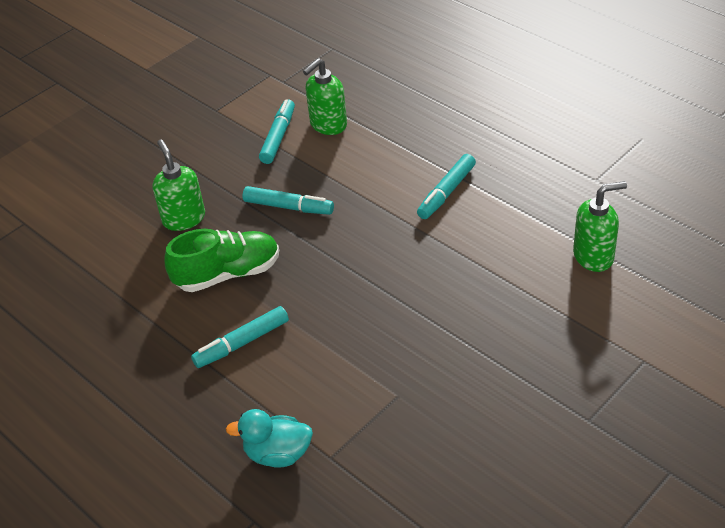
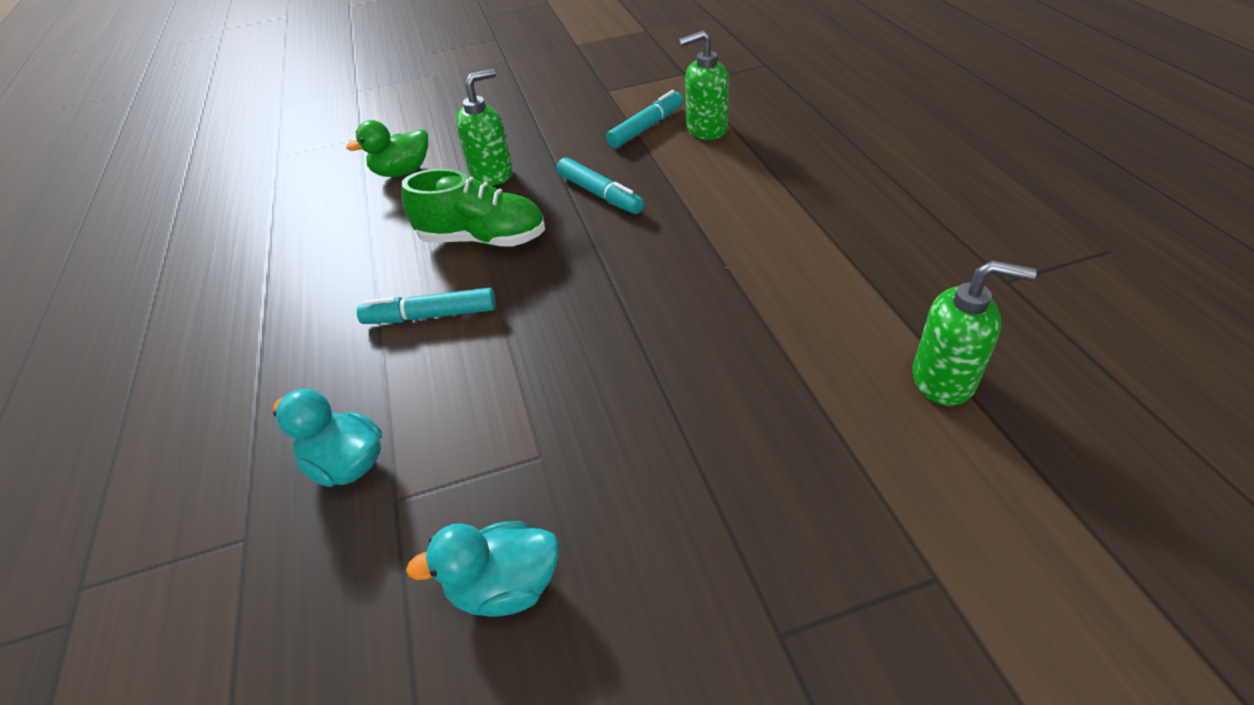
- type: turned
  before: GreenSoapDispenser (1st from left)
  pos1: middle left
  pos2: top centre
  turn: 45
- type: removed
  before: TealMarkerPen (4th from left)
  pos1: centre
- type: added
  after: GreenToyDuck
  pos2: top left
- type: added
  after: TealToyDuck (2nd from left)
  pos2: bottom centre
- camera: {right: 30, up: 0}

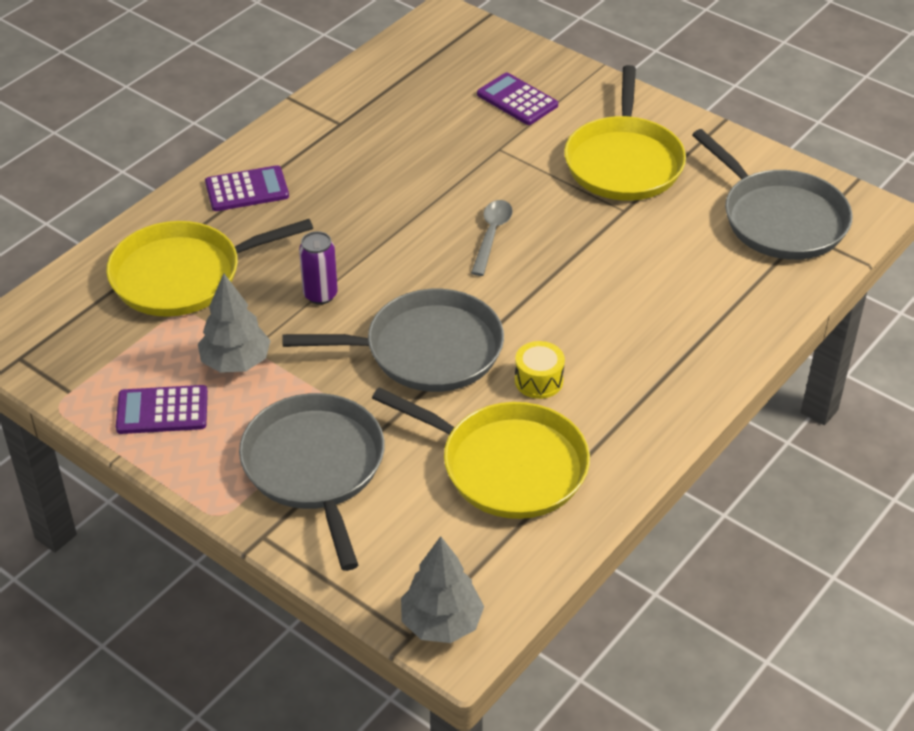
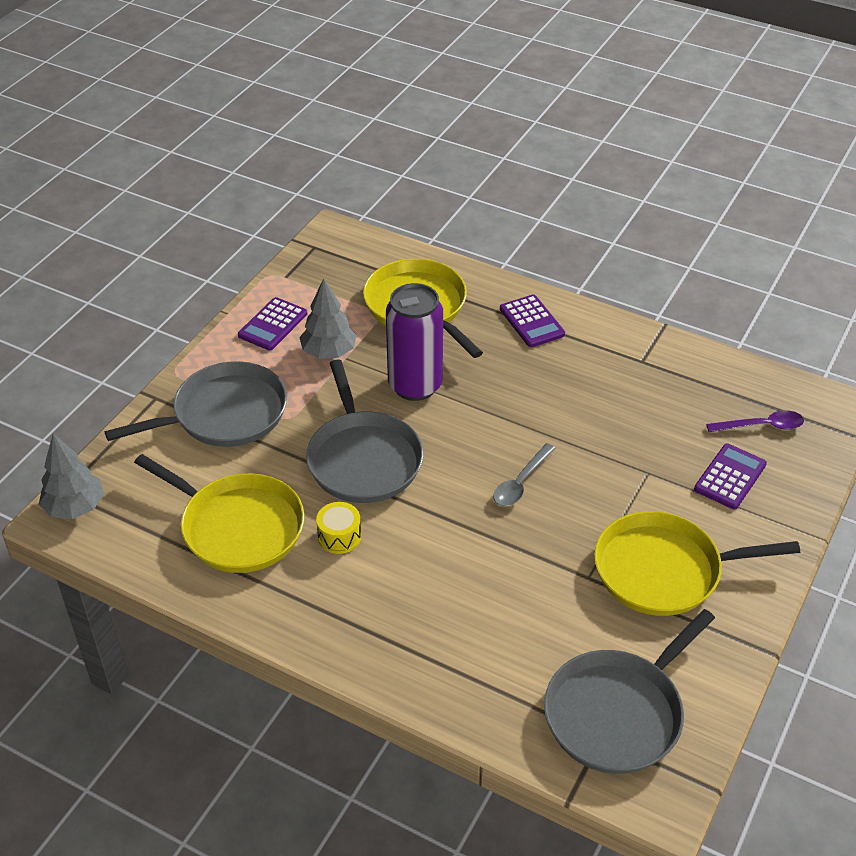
- type: turned
  before: PurplePocketCalculator (1st from left)
  pos1: middle left
  pos2: middle left
  turn: -135
- type: resized
  before: PurpleCan
  pos1: centre
  pos2: centre
  scale: 1.88
- type: turned
  before: BrightYellowSkillet (2nd from left in the first image)
  pos1: centre
  pos2: middle left
  turn: -75
- type: turned
  before: AshGreySpoon
  pos1: top centre
  pos2: centre
  turn: 120
- type: added
  after: PurpleSpoon
  pos2: middle right
- camera: {right: 80, up: 0}

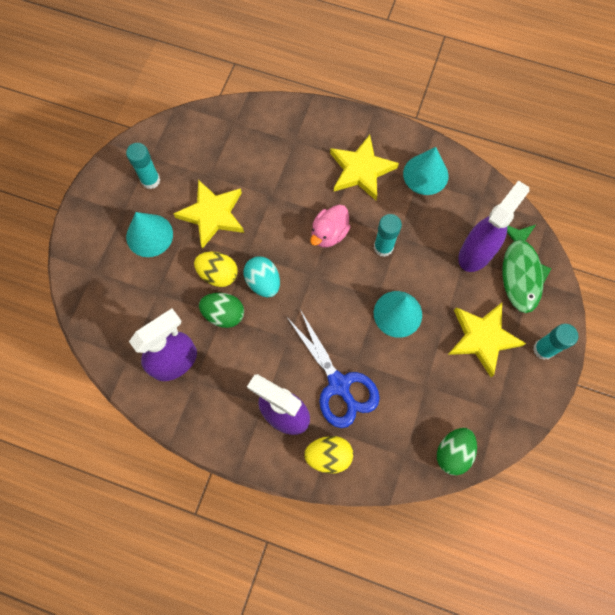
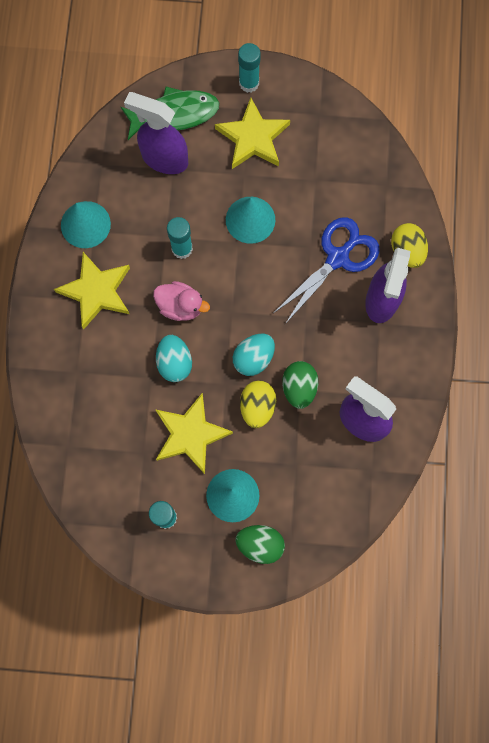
- type: moved
  before: GreenEggShape (2nd from left in the first image)
  after: GreenEggShape (1st from left)
  pos1: bottom right
  pos2: bottom centre
- type: added
  after: TealEggShape (1st from left)
  pos2: centre
- camera: {right: -105, up: 5}

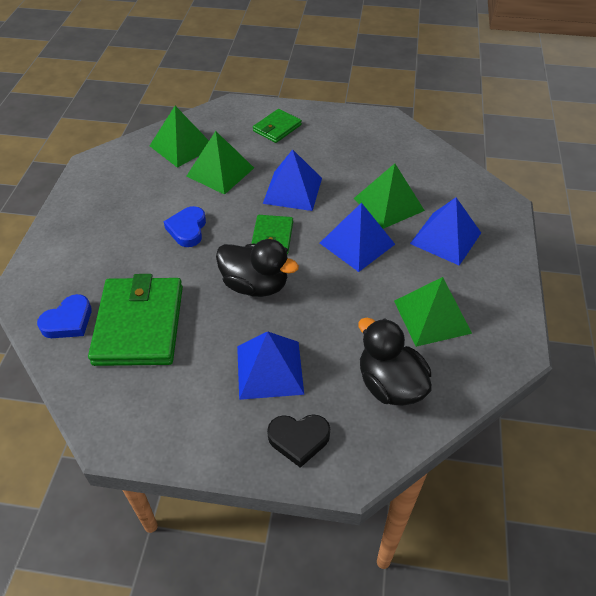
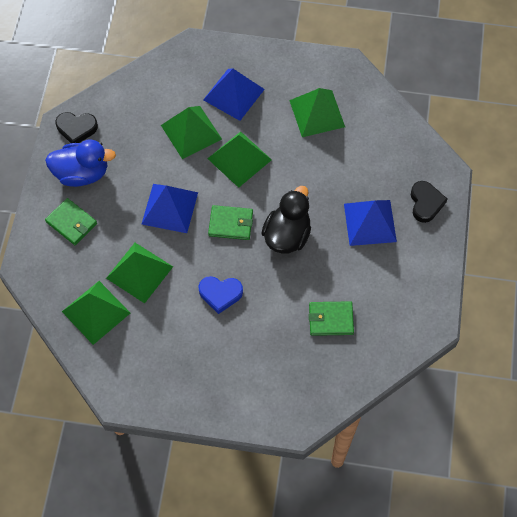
- type: removed
  before: CobaltHeart (1st from left)
  pos1: middle left
- type: resized
  before: GreenBillfold (1st from left in the first image)
  pos1: middle left
  pos2: centre
  scale: 0.53
- type: recoloured
  before: CobaltPyramid (3rd from left)
  after: GreenPyramid (4th from left)
  pos1: centre
  pos2: top centre
- type: removed
  before: EbonyToyDuck (2nd from left)
  pos1: centre
- type: added
  after: CobaltToyDuck
  pos2: top left
- type: added
  after: EbonyHeart (1st from left)
  pos2: top left
- camera: {right: -90, up: 15}

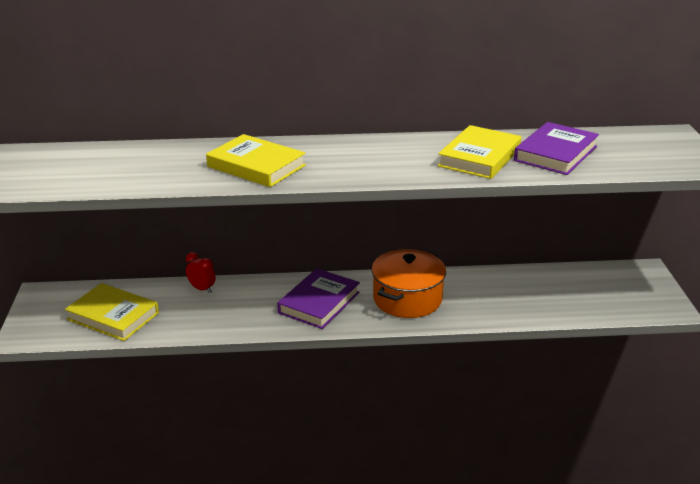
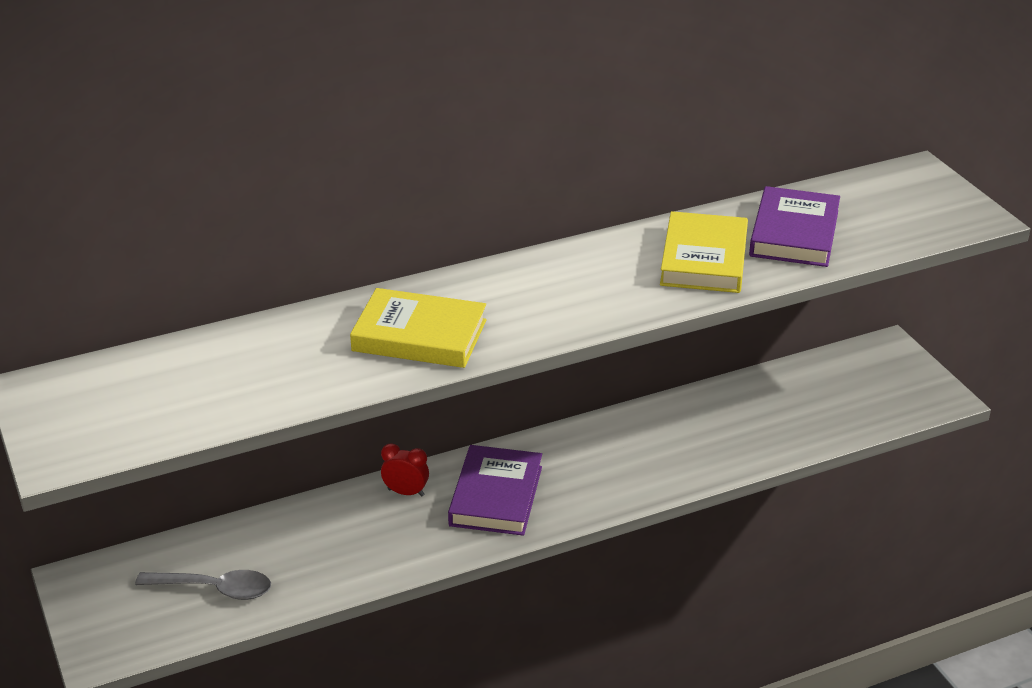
- type: replaced
  before: BrightYellowHardback (1st from left)
  after: AshGreySpoon
  pos1: middle left
  pos2: bottom left
- type: moved
  before: RedBedsideClock
  pos1: middle left
  pos2: bottom centre
- type: removed
  before: BrightOrangeCookingPot
  pos1: centre
- camera: {right: -20, up: 5}

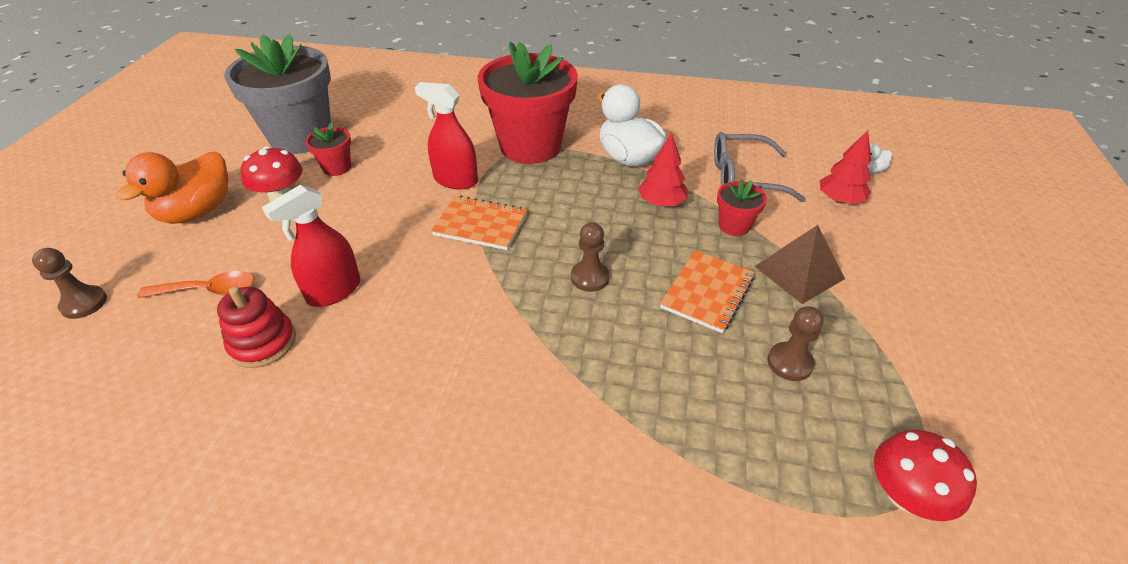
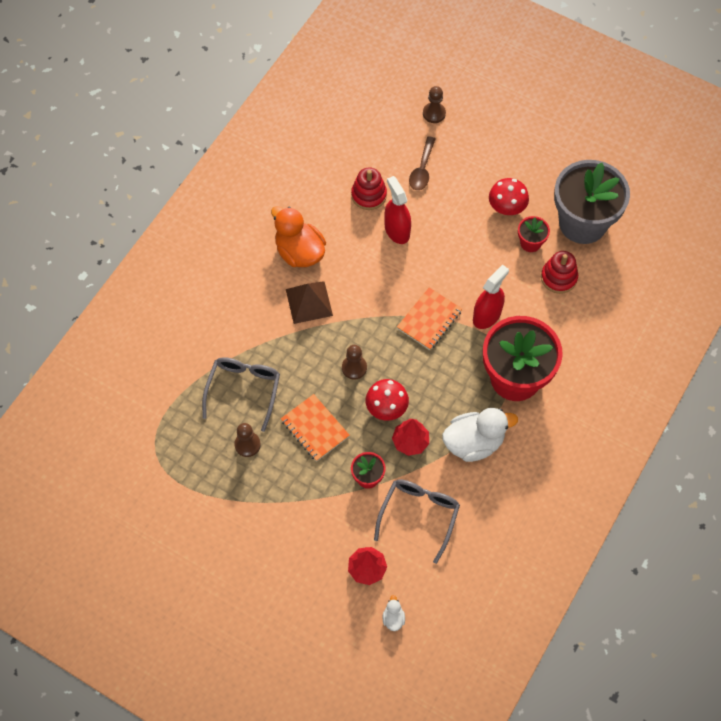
- type: moved
  before: BrightOrangeToyDuck
  pos1: top left
  pos2: top centre
- type: recoloured
  before: BrightOrangeSpoon
  after: RussetSpoon
  pos1: middle left
  pos2: top centre
- type: moved
  before: RussetPyramid
  pos1: middle right
  pos2: centre
- type: moved
  before: RedFungus (2nd from left in the first image)
  after: RedFungus (1st from left)
  pos1: bottom right
  pos2: centre
- type: added
  after: AshGreyGlasses (1st from left)
  pos2: centre
- type: added
  after: RedStackingRings (2nd from left)
  pos2: middle right
- camera: {right: 110, up: 20}

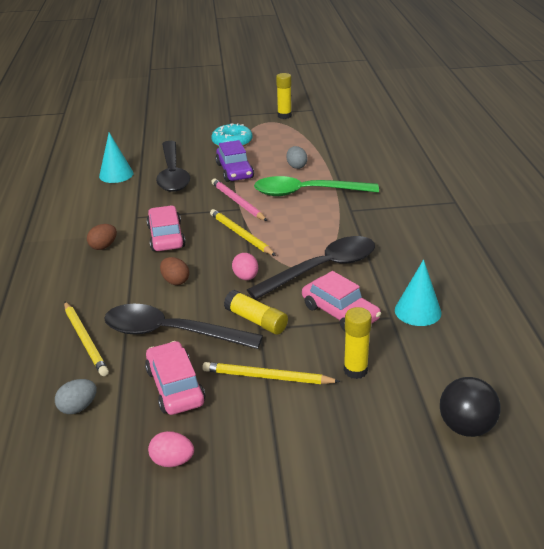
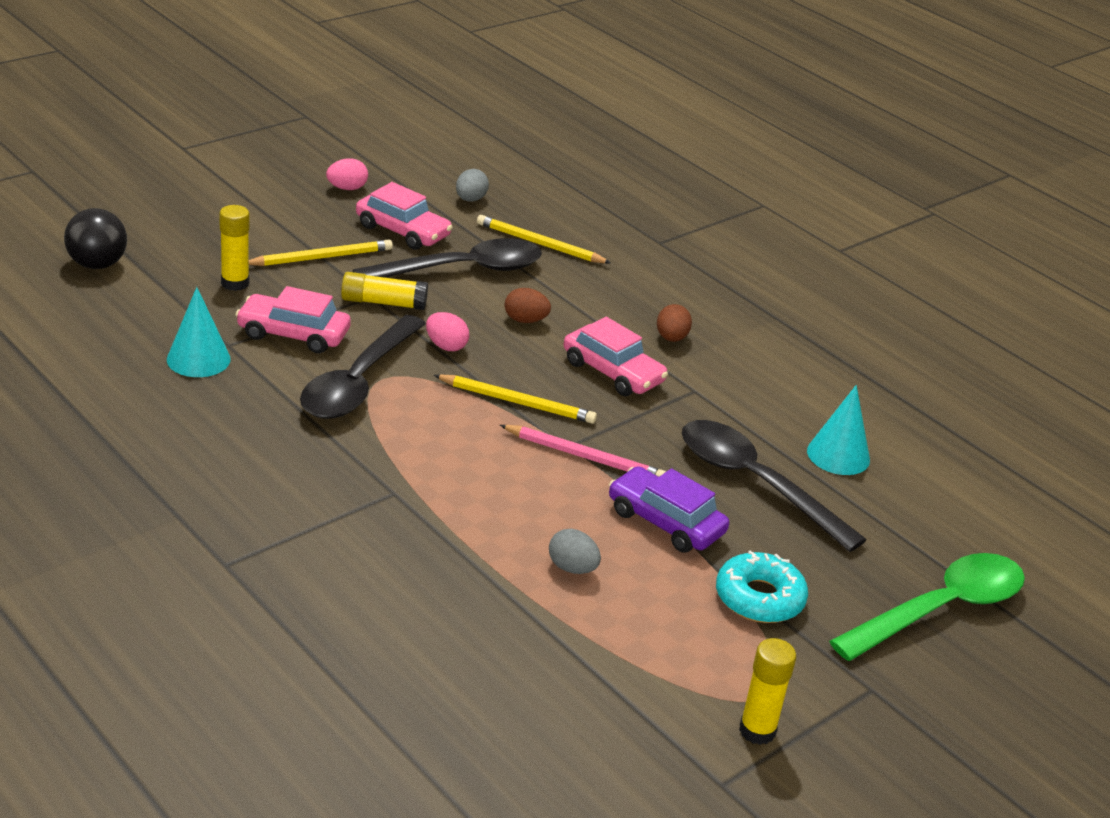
- type: moved
  before: GreenSpoon
  pos1: centre
  pos2: bottom right
- camera: {right: 140, up: 0}

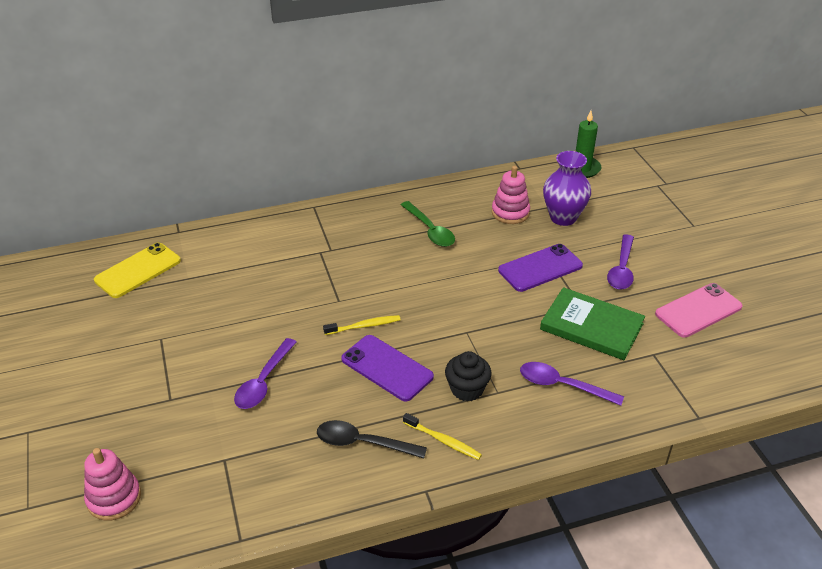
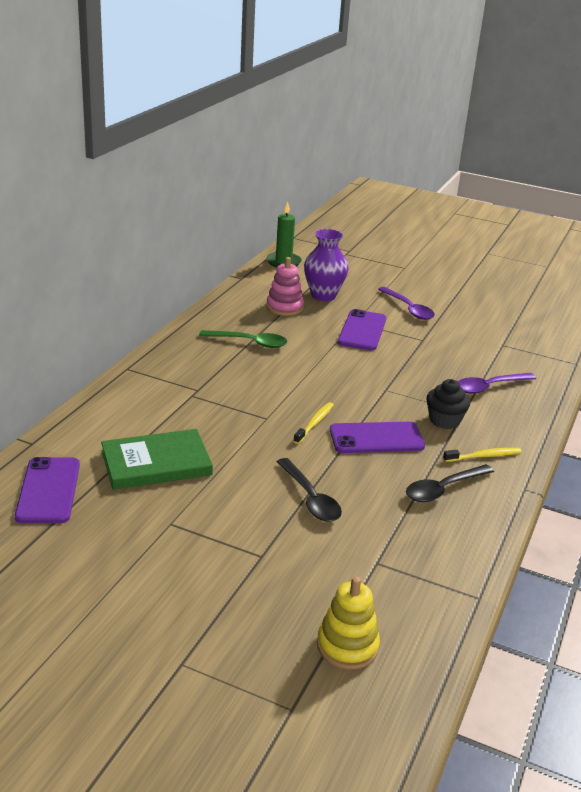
- type: recoloured
  before: RosePinkStackingRings (1st from left)
  after: BrightYellowStackingRings
  pos1: bottom left
  pos2: bottom centre
- type: recoloured
  before: BrightYellowSmartphone
  after: PurpleSmartphone (1st from left)
  pos1: middle left
  pos2: middle left
- type: recoloured
  before: PurpleSpoon (1st from left)
  after: EbonySpoon (1st from left)
  pos1: middle left
  pos2: centre
- type: moved
  before: GreenHardback
  pos1: middle right
  pos2: middle left
- type: removed
  before: RosePinkSmartphone
  pos1: middle right
- camera: {right: -50, up: -10}

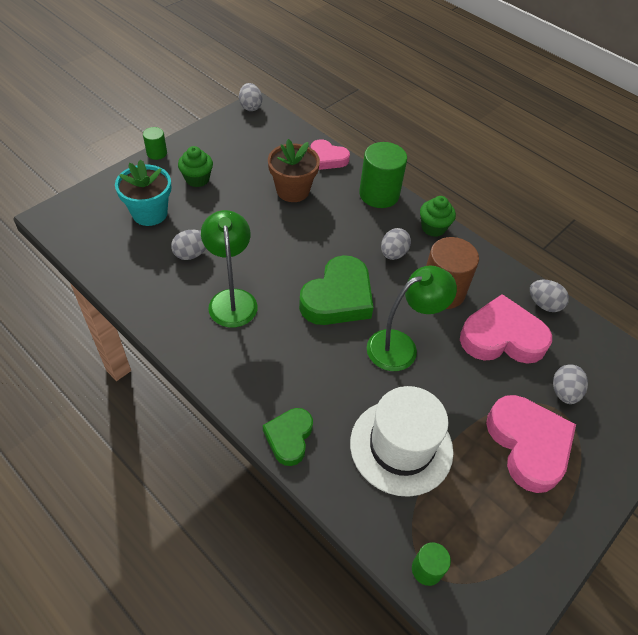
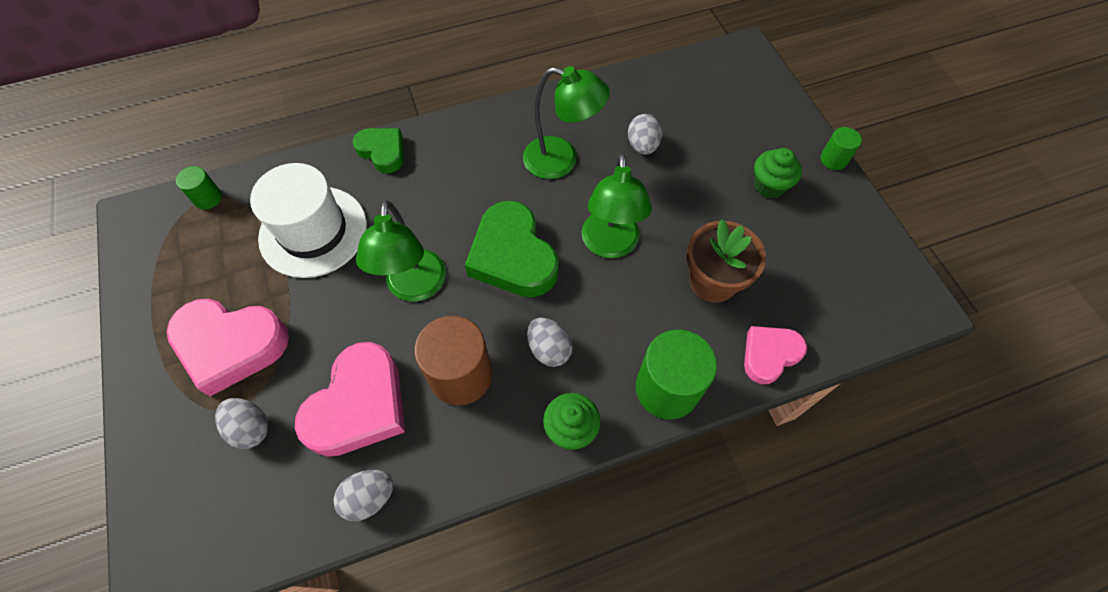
- type: removed
  before: TealPottedPlant
  pos1: top left
- type: removed
  before: AshGreyEggShape (2nd from left)
  pos1: top centre
- type: added
  after: GreenLamp (3rd from left)
  pos2: centre
- camera: {right: 120, up: 10}

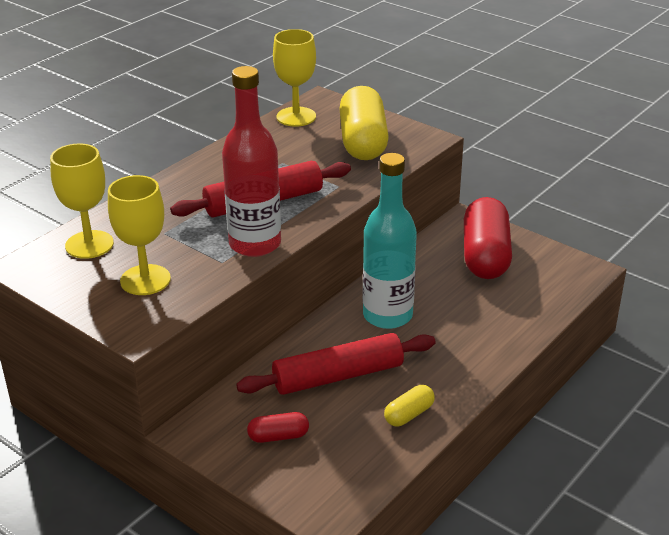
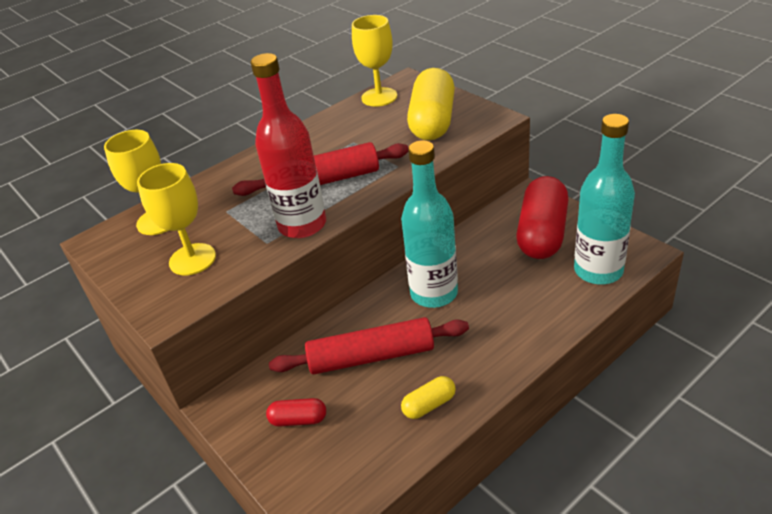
- type: added
  after: TealBottle (2nd from left)
  pos2: middle right
- camera: {right: 15, up: 5}

